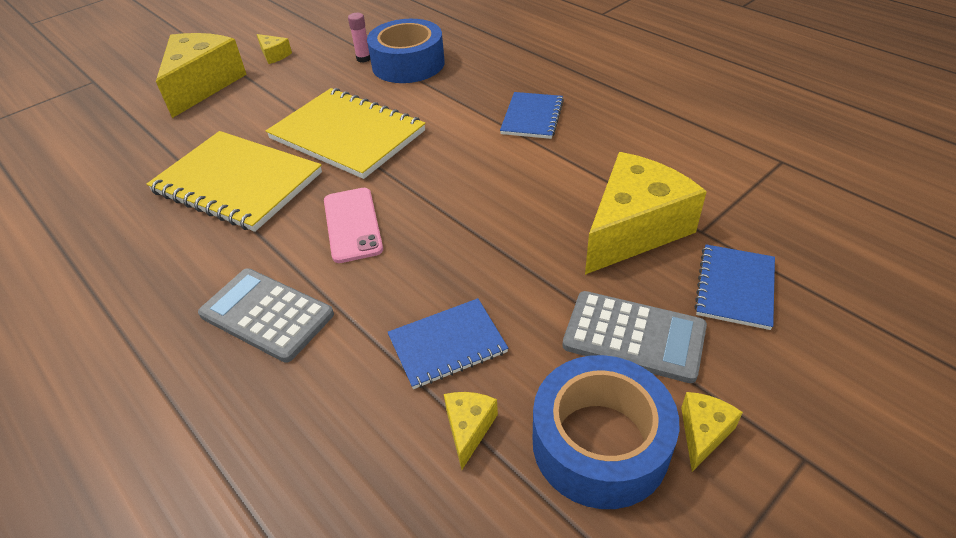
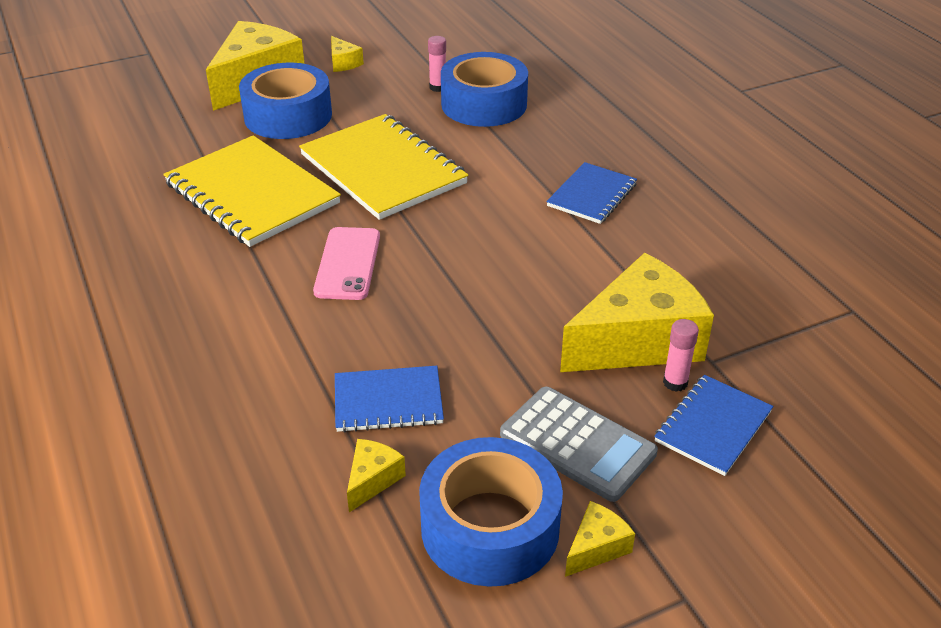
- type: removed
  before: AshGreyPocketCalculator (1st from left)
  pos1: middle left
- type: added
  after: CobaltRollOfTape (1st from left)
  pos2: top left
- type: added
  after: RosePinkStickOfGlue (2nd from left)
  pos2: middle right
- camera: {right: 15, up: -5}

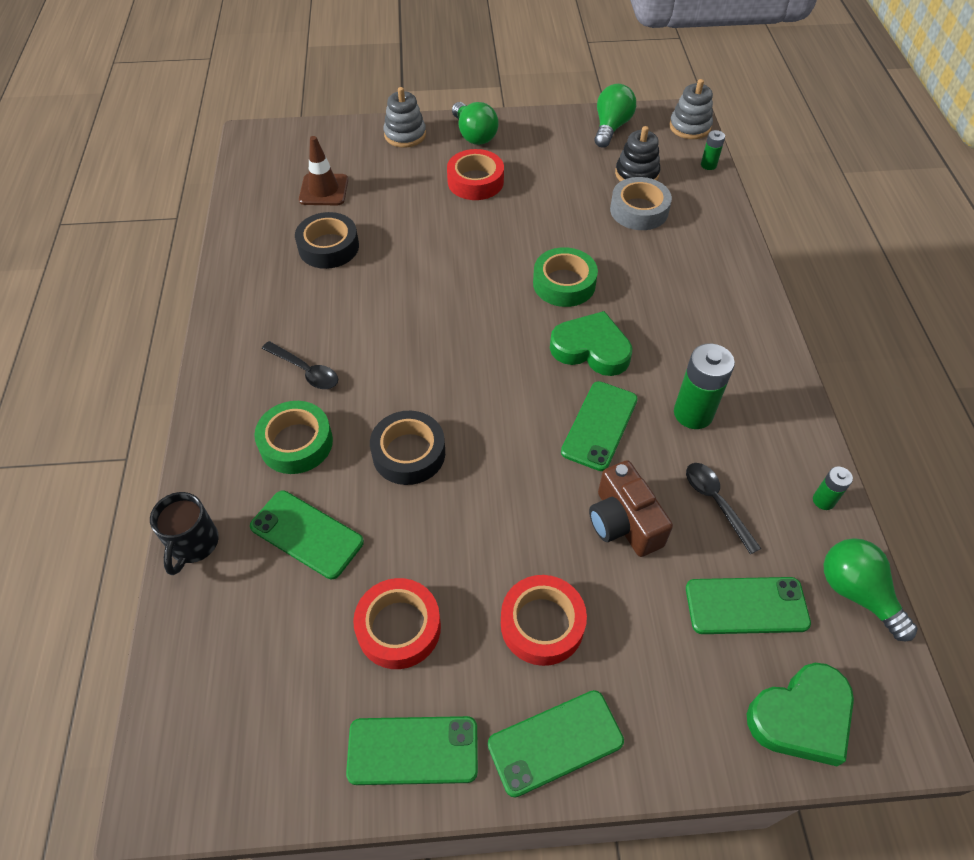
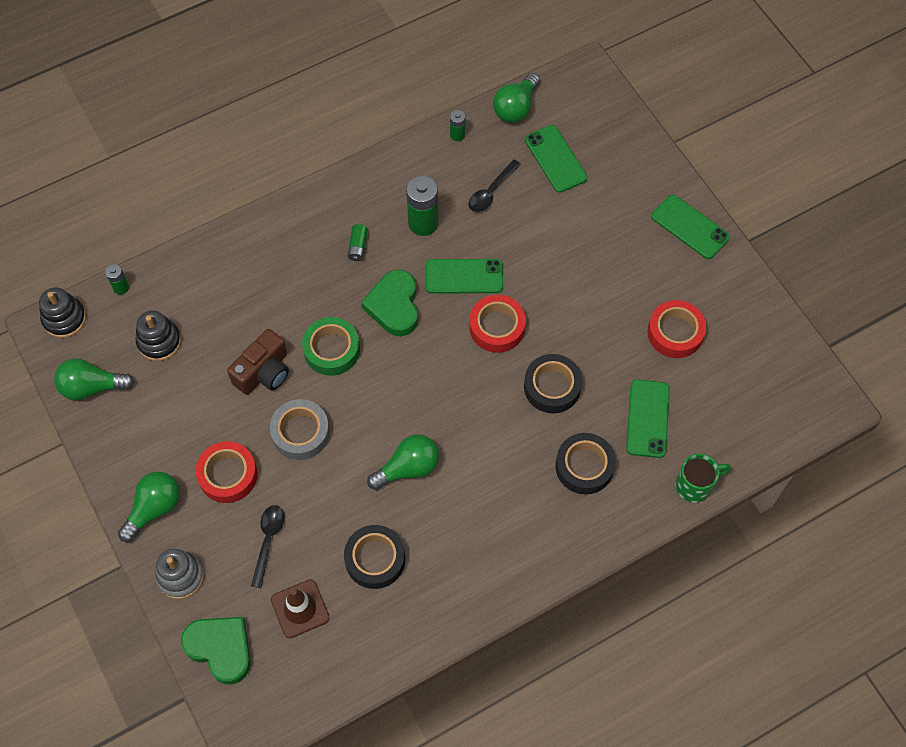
- type: recoloured
  before: EbonyCoffeeMug
  after: GreenCoffeeMug
  pos1: middle left
  pos2: middle right
- type: recoloured
  before: GreenRollOfTape (1st from left)
  after: EbonyRollOfTape (3rd from left)
  pos1: middle left
  pos2: centre
- type: moved
  before: EbonySpoon (1st from left)
  pos1: middle left
  pos2: bottom left
- type: removed
  before: GreenSmartphone (2nd from left)
  pos1: bottom centre
- type: moved
  before: RedRollOfTape (3rd from left in the first image)
  after: RedRollOfTape (2nd from left)
  pos1: bottom centre
  pos2: centre
- type: moved
  before: RussetPhotoCamera
  pos1: centre
  pos2: middle left
- type: moved
  before: AshGreyRollOfTape
  pos1: top centre
  pos2: middle left
- type: recoloured
  before: AshGreyStackingRings (2nd from left)
  after: EbonyStackingRings (1st from left)
  pos1: top right
  pos2: middle left
- type: moved
  before: GreenHeart (2nd from left in the first image)
  after: GreenHeart (1st from left)
  pos1: bottom right
  pos2: bottom left
- type: added
  after: GreenPowerCell (2nd from left)
  pos2: top centre
- type: added
  after: GreenLightBulb (3rd from left)
  pos2: centre
- camera: {right: -115, up: 10}

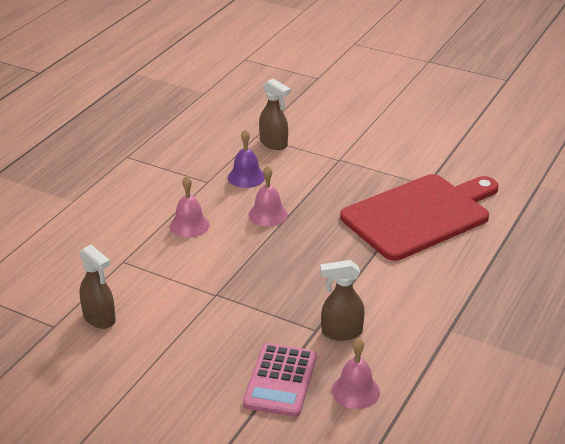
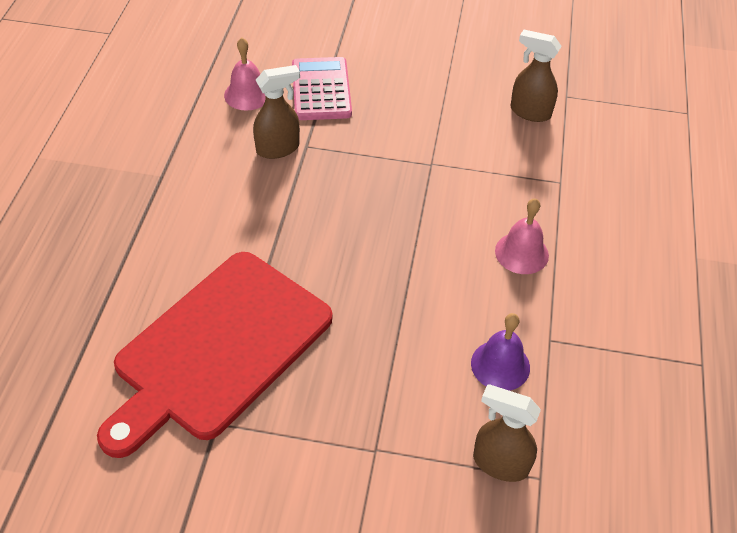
- type: removed
  before: RosePinkSchoolBell (2nd from left)
  pos1: centre
- camera: {right: 160, up: 15}

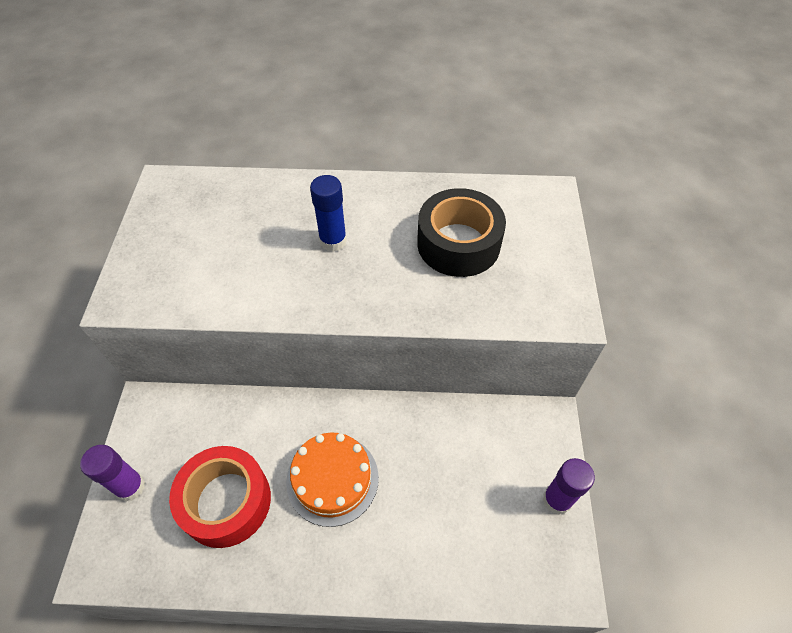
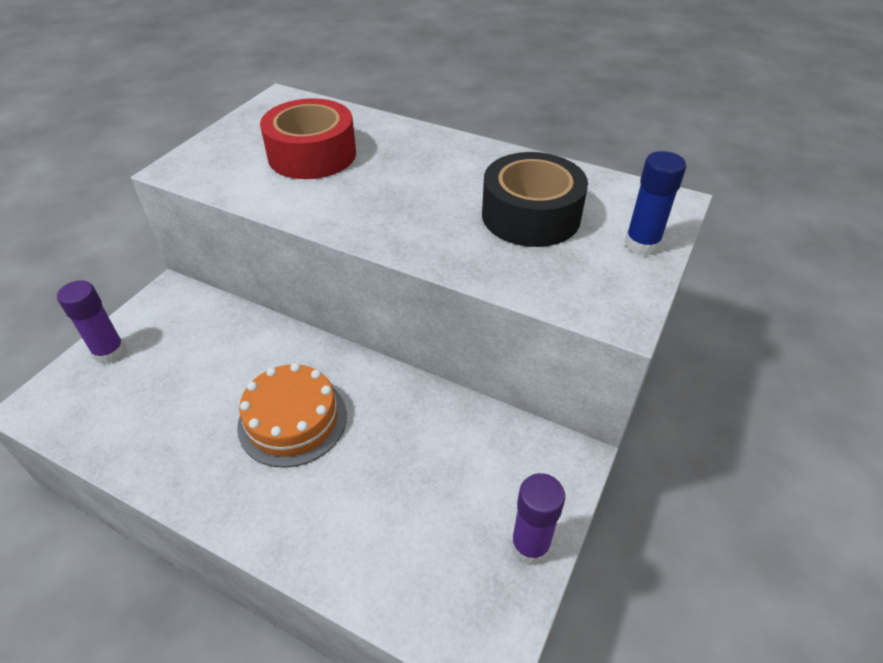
- type: moved
  before: RedRollOfTape
  pos1: bottom left
  pos2: top centre
- type: moved
  before: CobaltStickOfGlue
  pos1: centre
  pos2: top right
- camera: {right: 25, up: -10}

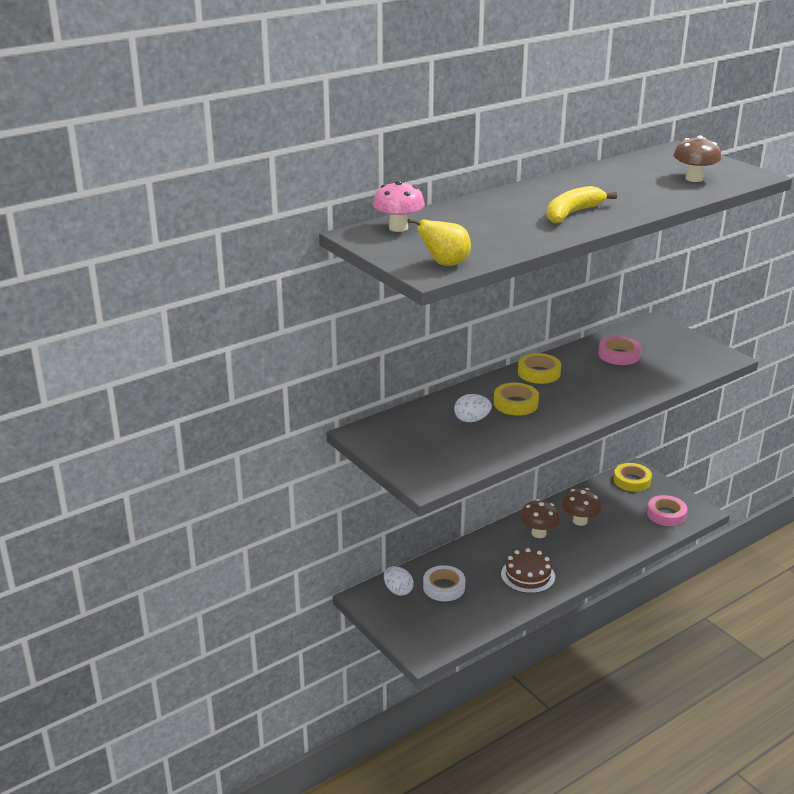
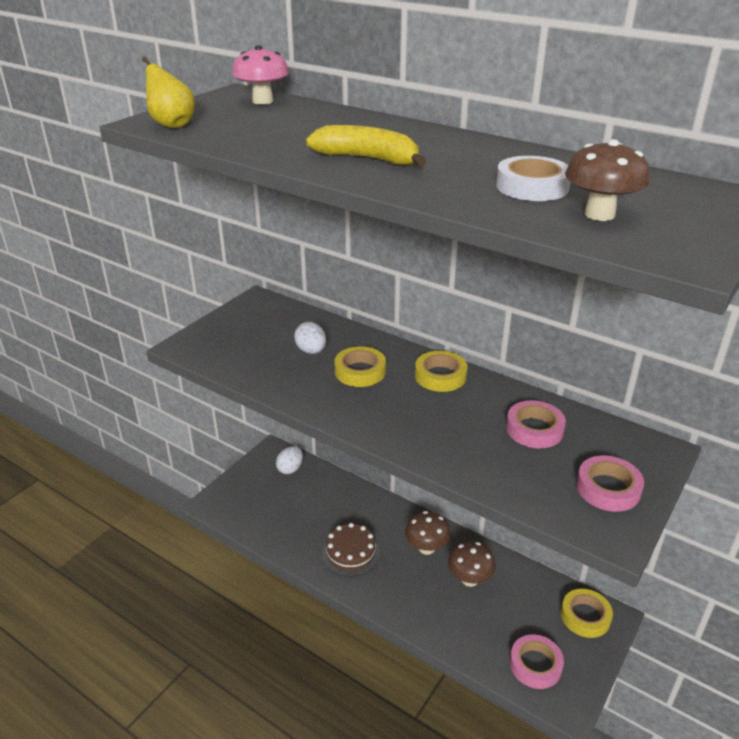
- type: moved
  before: PureWhiteRollOfTape
  pos1: bottom centre
  pos2: top right
- type: added
  after: RosePinkRollOfTape (3rd from left)
  pos2: middle right
- camera: {right: 70, up: 5}

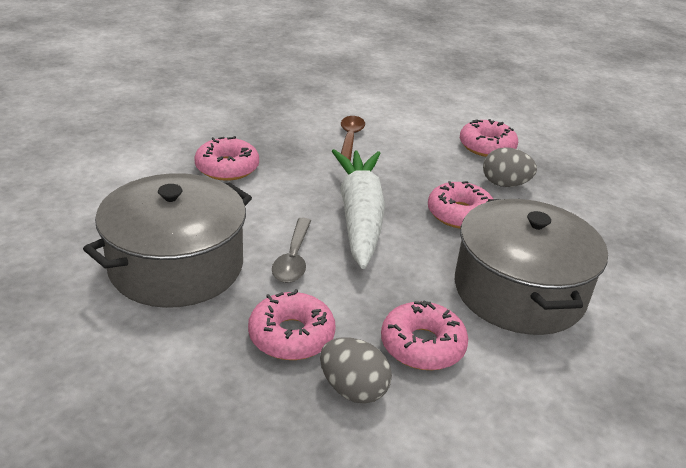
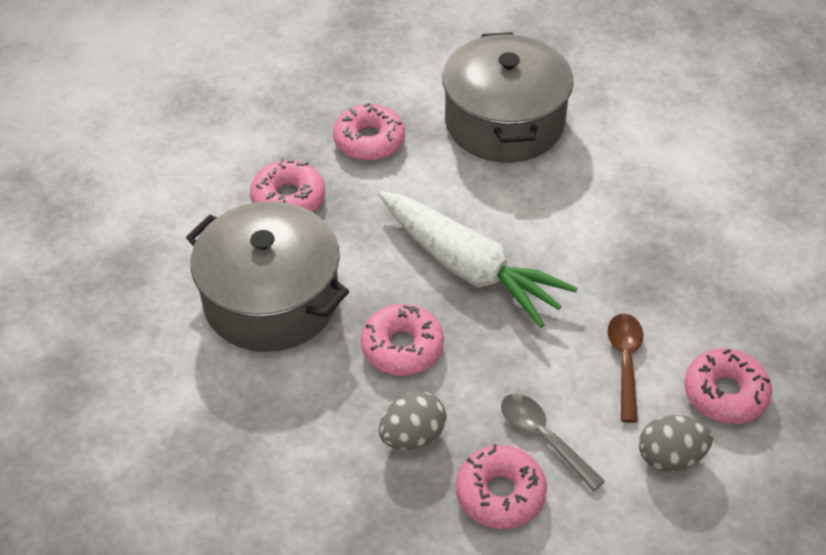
- type: moved
  before: RosePinkGlazedDonut (1st from left in the first image)
  after: RosePinkGlazedDonut (5th from left)
  pos1: middle left
  pos2: bottom right
- type: moved
  before: AshGreySpoon
  pos1: centre
  pos2: bottom right
- type: moved
  before: AshGreyEggShape (1st from left in the first image)
  after: AshGreyEggShape (2nd from left)
  pos1: bottom centre
  pos2: bottom right
- type: turned
  before: RussetSpoon
  pos1: top centre
  pos2: middle right
  turn: -135
- camera: {right: 135, up: 15}

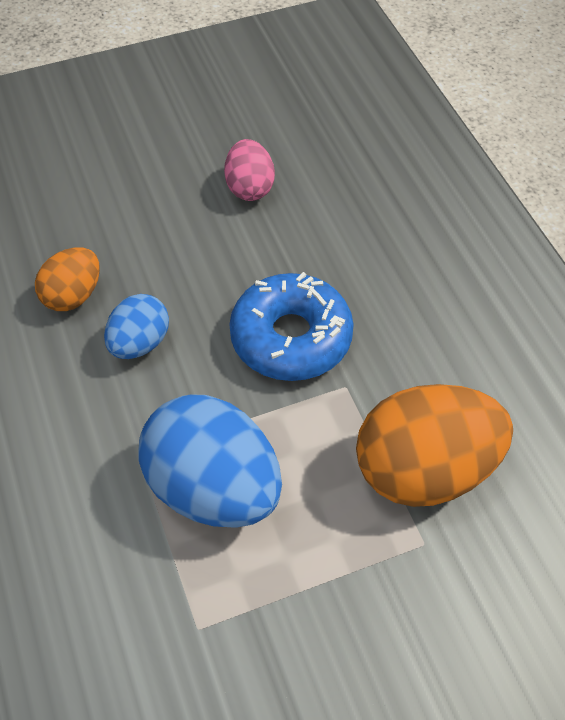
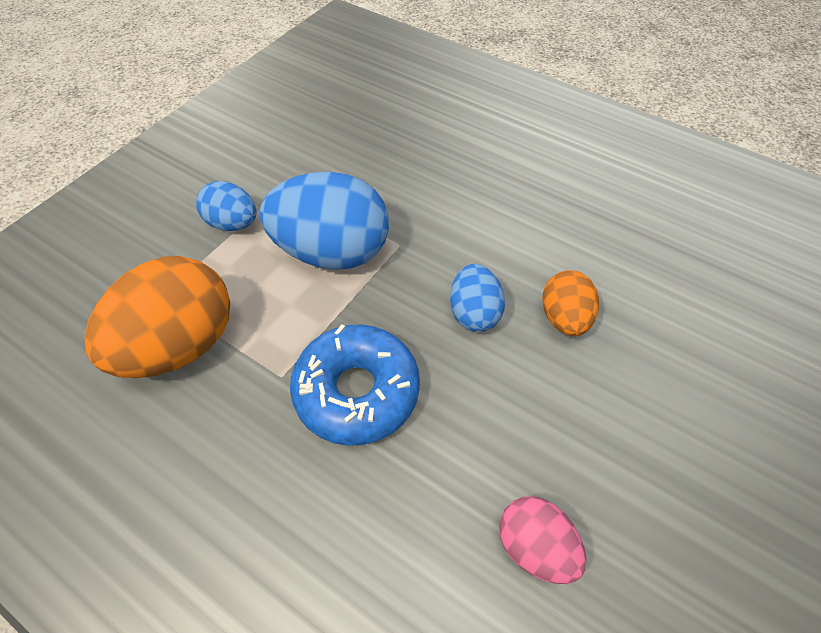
- type: added
  after: CobaltEggShape (1st from left)
  pos2: top left
- camera: {right: 145, up: 0}

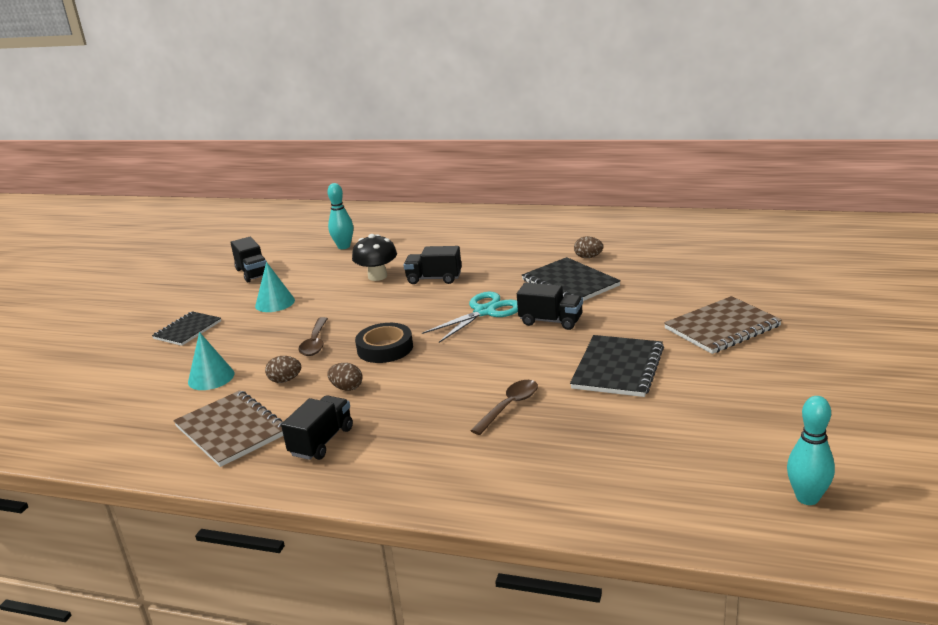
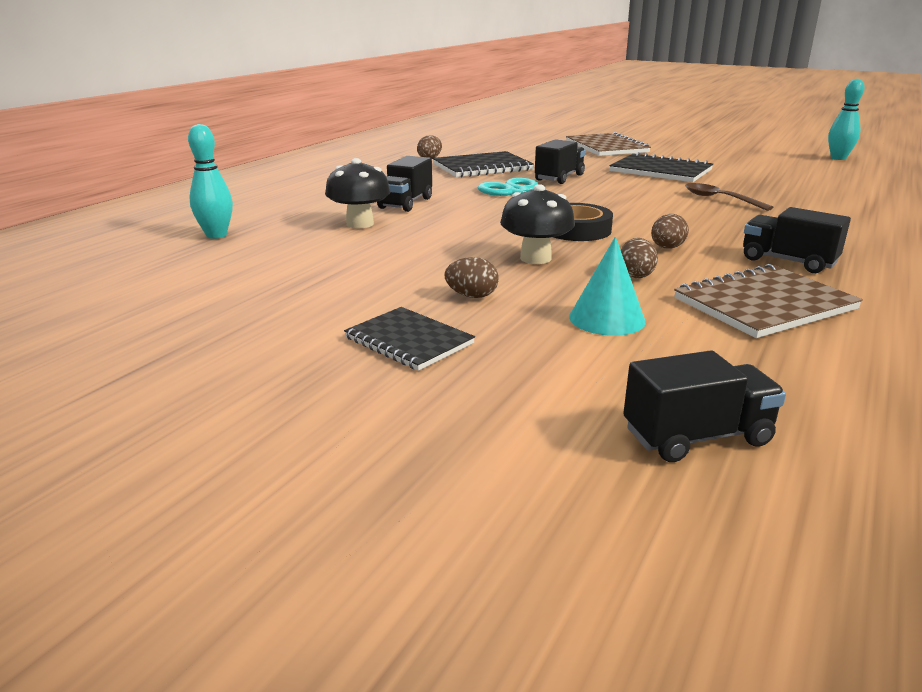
- type: moved
  before: EbonyTruck (1st from left in the first image)
  after: EbonyTruck (3rd from left)
  pos1: middle left
  pos2: middle right
- type: removed
  before: TealSolidCone (2nd from left)
  pos1: middle left
- type: replaced
  before: RussetSpoon (1st from left)
  after: EbonyFungus (2nd from left)
  pos1: centre
  pos2: top centre
- type: added
  after: RussetEggShape (2nd from left)
  pos2: centre
- camera: {right: -80, up: 0}

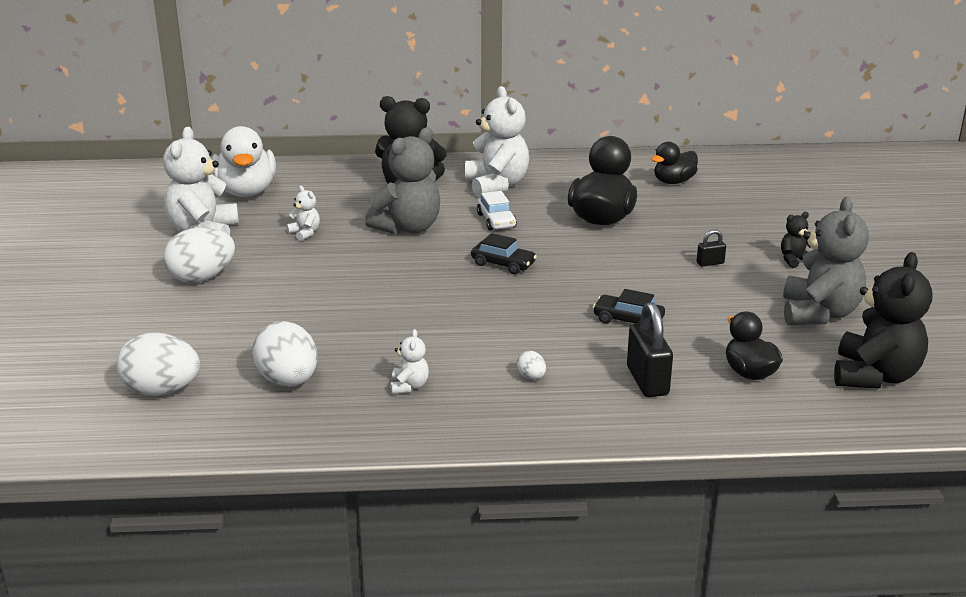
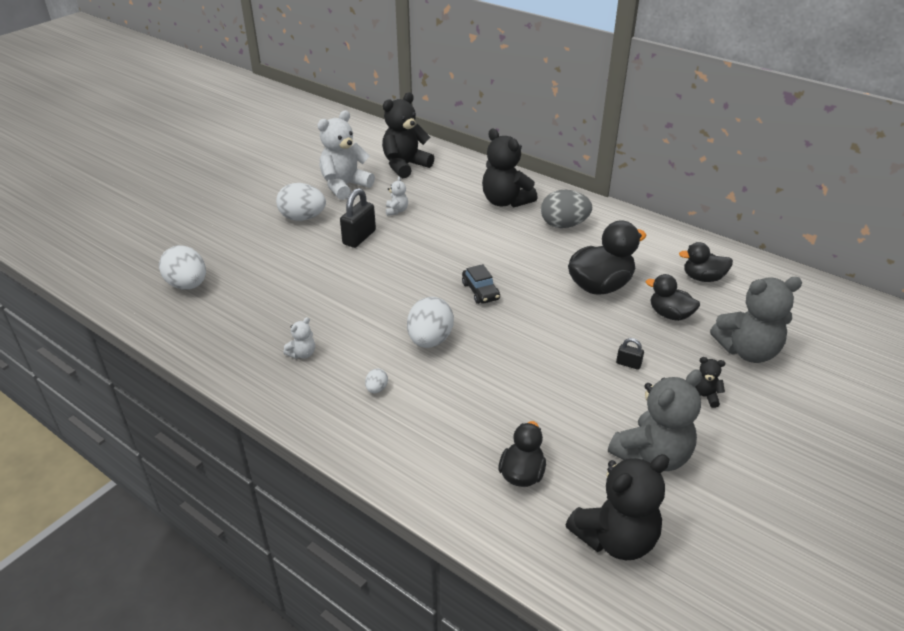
- type: replaced
  before: PureWhiteToyDuck
  after: EbonyStuffedBear (1st from left)
  pos1: top left
  pos2: top centre
- type: moved
  before: PureWhiteEggShape (3rd from left in the first image)
  after: PureWhiteEggShape (4th from left)
  pos1: middle left
  pos2: centre
- type: moved
  before: AshGreyStuffedBear (1st from left in the first image)
  after: AshGreyStuffedBear (2nd from left)
  pos1: top centre
  pos2: middle right
- type: replaced
  before: PureWhiteStuffedBear (4th from left)
  after: AshGreyEggShape
  pos1: top centre
  pos2: top centre
- type: removed
  before: PureWhiteCar
  pos1: centre
- type: removed
  before: EbonyCar (2nd from left)
  pos1: centre
- type: moved
  before: EbonyLock (1st from left)
  pos1: middle right
  pos2: centre
- type: added
  after: EbonyToyDuck (3rd from left)
  pos2: middle right
- camera: {right: 40, up: 10}

